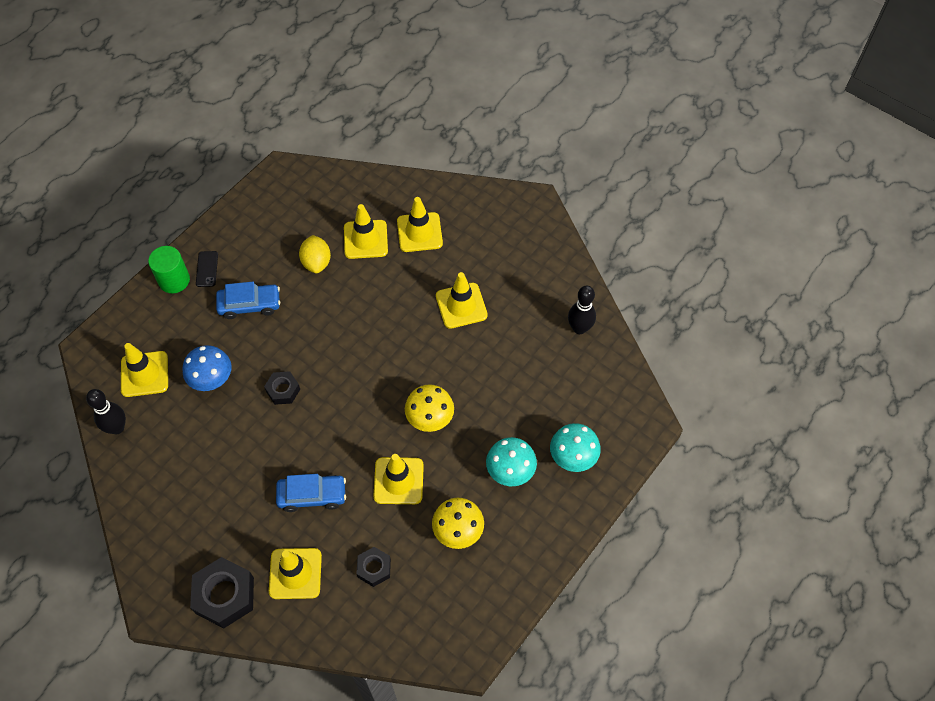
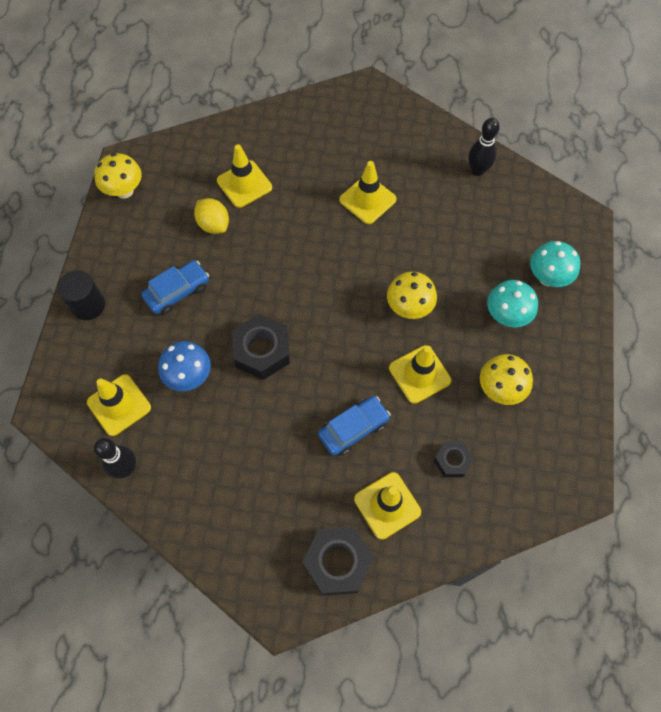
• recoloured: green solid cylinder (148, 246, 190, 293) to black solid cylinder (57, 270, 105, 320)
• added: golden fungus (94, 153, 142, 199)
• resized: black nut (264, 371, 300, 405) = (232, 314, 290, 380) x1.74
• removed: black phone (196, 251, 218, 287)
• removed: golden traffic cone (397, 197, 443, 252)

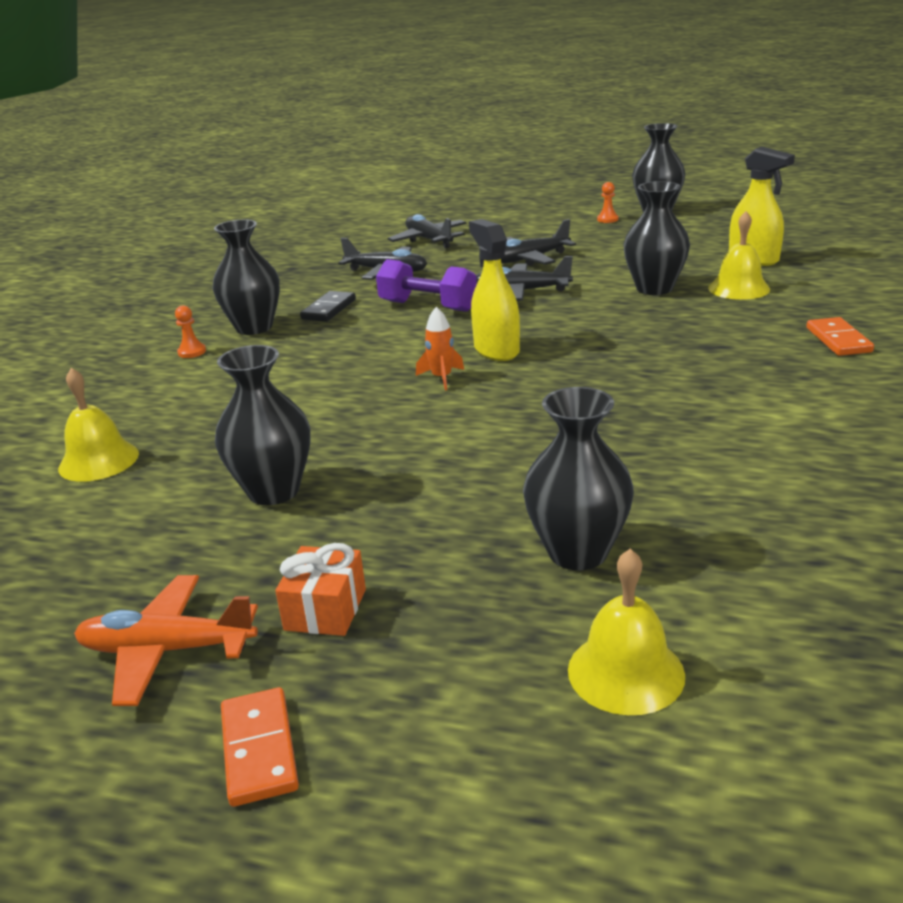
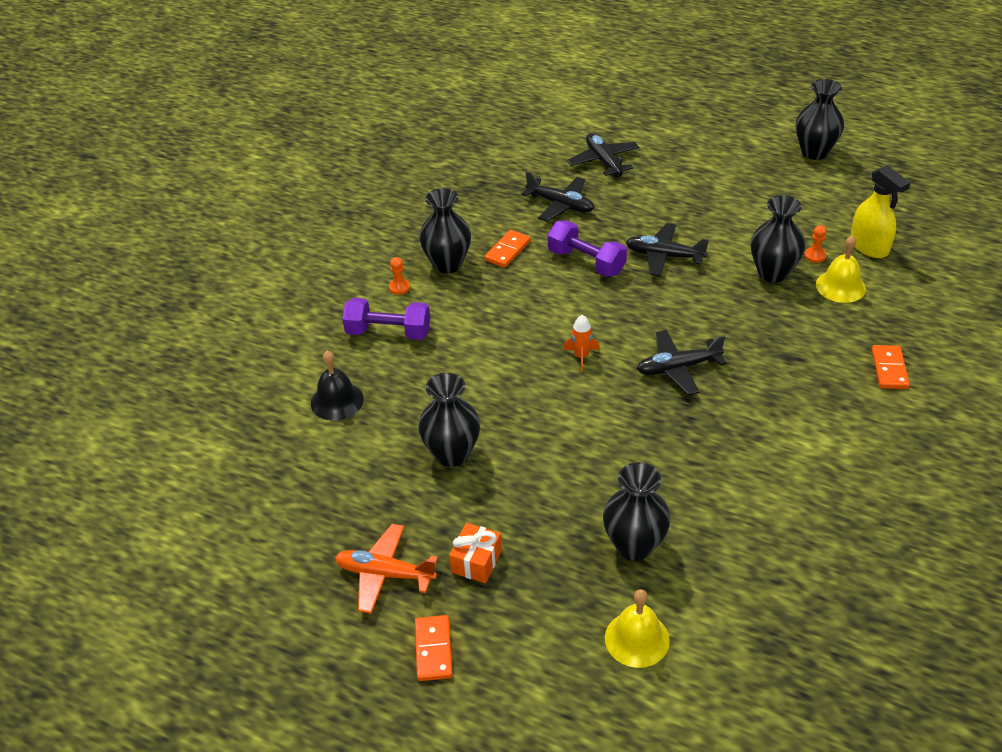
• recoloured: golden bell (58, 368, 139, 482) to black bell (311, 351, 364, 420)
• added: violet free weight (342, 298, 430, 340)
• recoloured: black domino piece (300, 291, 356, 322) to orange-coloured domino piece (484, 230, 531, 268)
• moved: black aeroplane (501, 219, 576, 266) to (637, 330, 727, 395)
• moved: orange-coloured game pawn (597, 182, 618, 223) to (805, 225, 827, 263)
• removed: golden spray cleaner (469, 219, 520, 361)

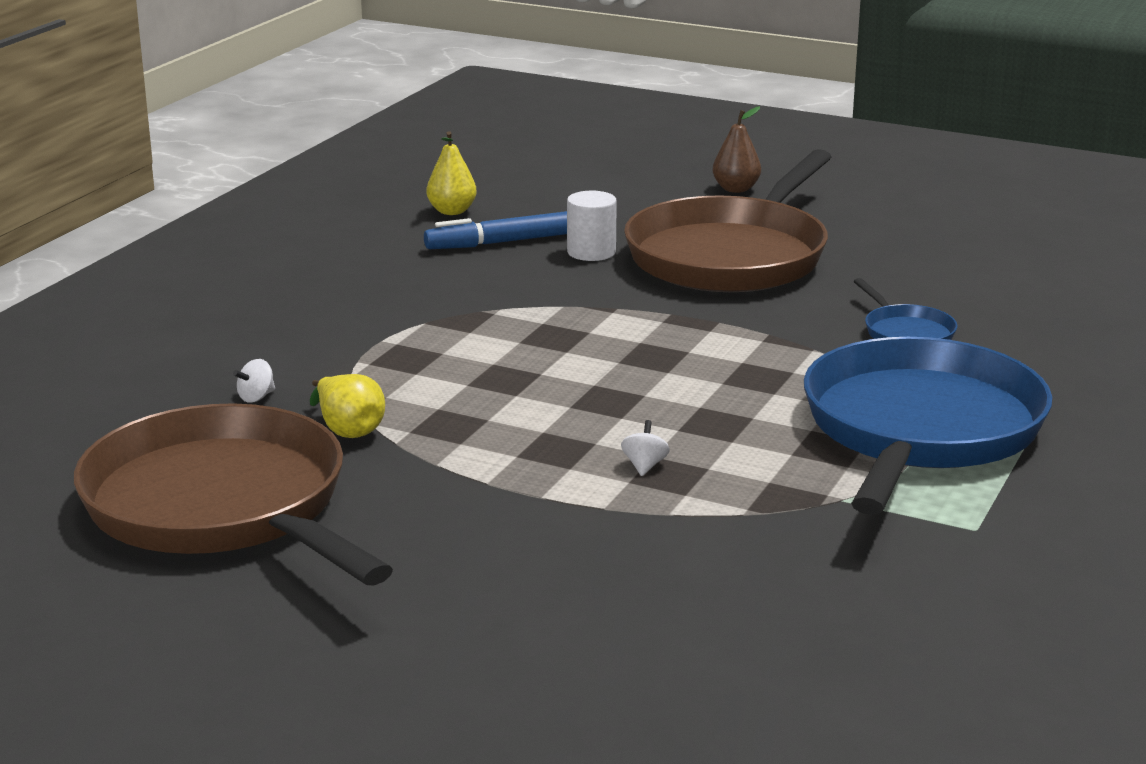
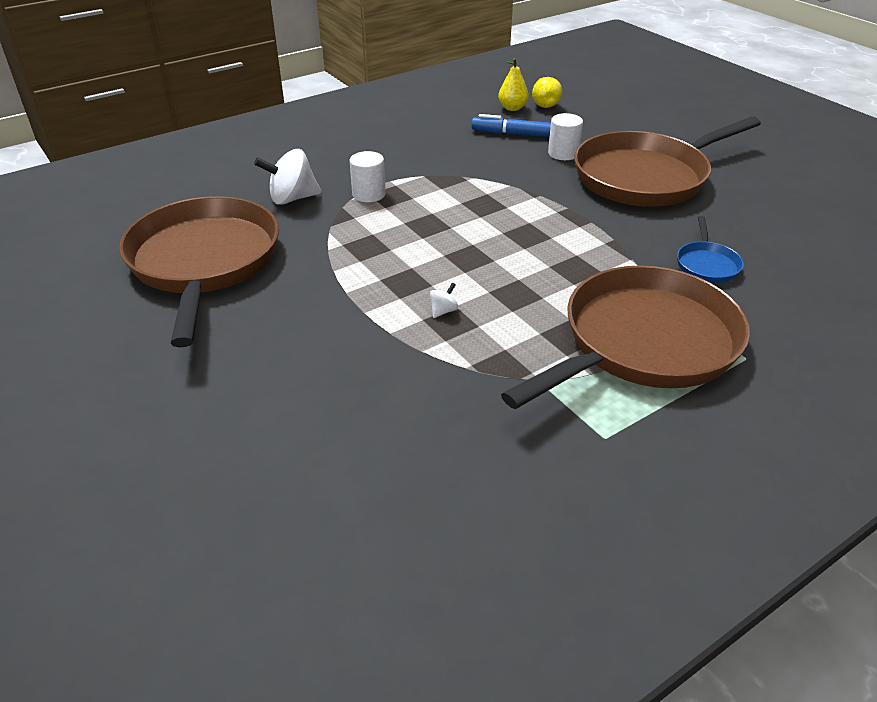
• resized: snow-white spinning top (233, 359, 275, 402) = (254, 149, 322, 205) x2.22
• added: snow-white solid cylinder (350, 151, 386, 202)
• recoloured: blue skillet (804, 337, 1053, 515) to brown skillet (501, 266, 750, 409)
• moved: golden toy pear (310, 374, 385, 438) to (532, 77, 562, 108)
• removed: brown toy pear (713, 106, 761, 193)

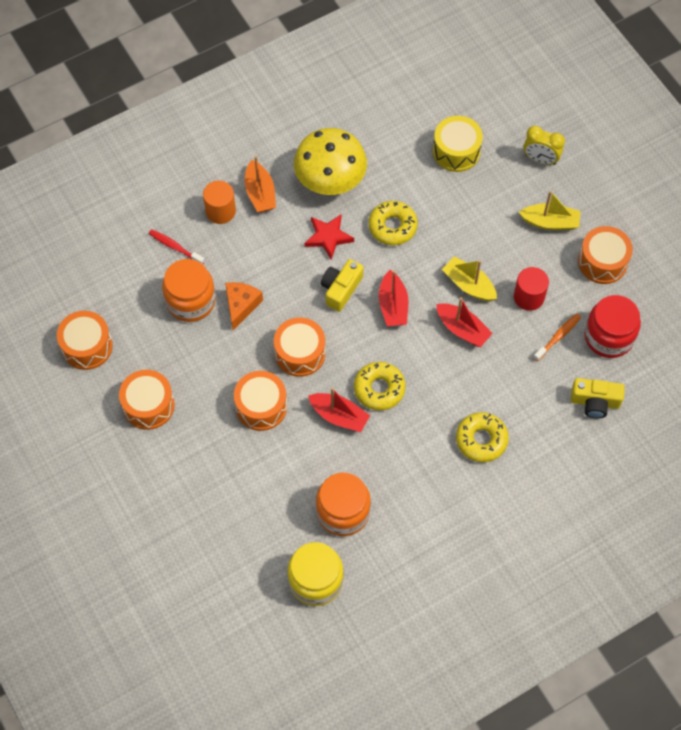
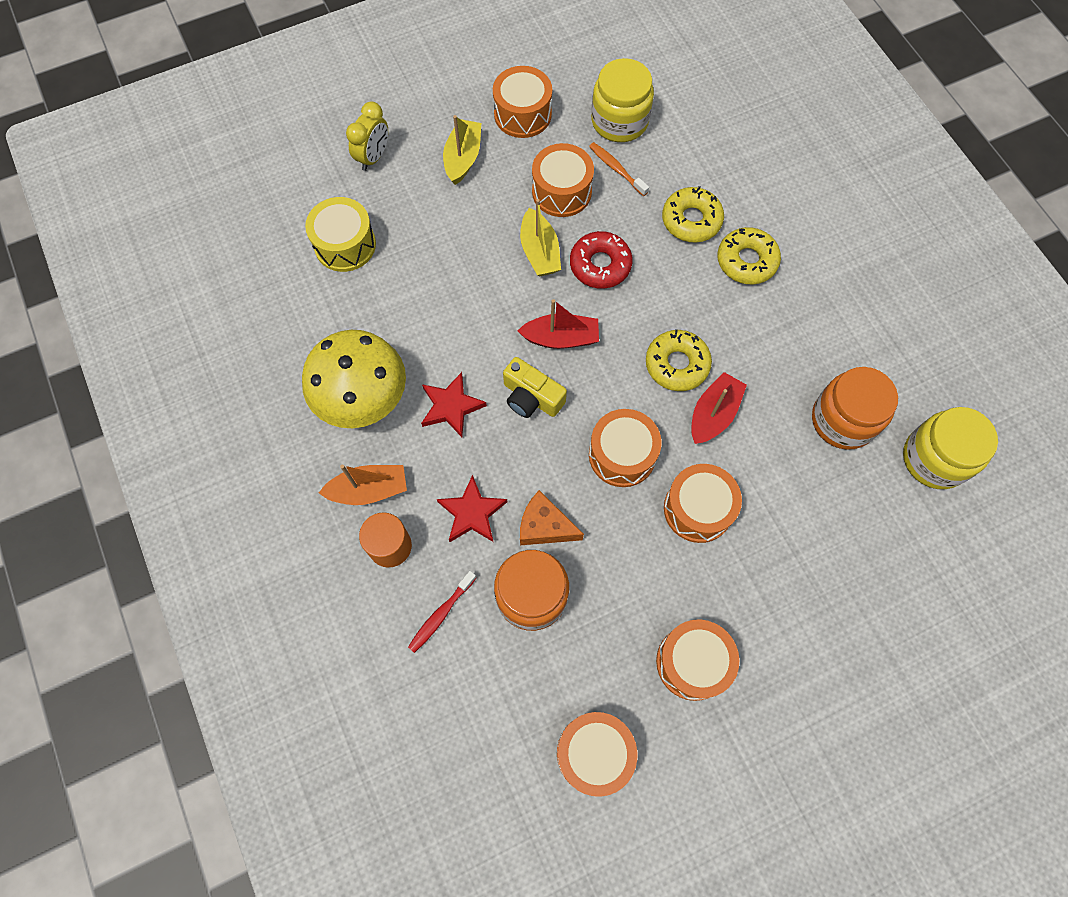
• added: crimson five-pointed star (437, 475, 507, 542)
• turned: golden toy boat (442, 257, 497, 301) = (520, 199, 561, 276) 60 degrees counterclockwise
• replaced: crimson solid cylinder (514, 267, 549, 311) to orange-coloured snare drum (532, 143, 594, 217)
• replaced: crimson toy boat (436, 297, 493, 347) to crimson glazed donut (570, 231, 633, 289)
• recoloured: crimson jam jar (584, 295, 641, 358) to golden jam jar (591, 58, 654, 142)
• moved: golden glazed donut (369, 201, 418, 245) to (662, 186, 724, 243)
• removed: golden compact camera (571, 378, 625, 418)

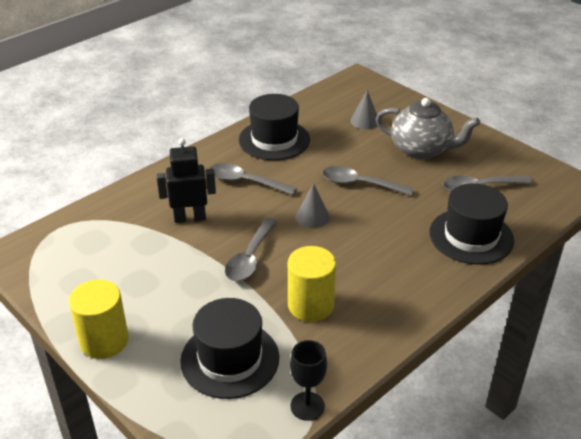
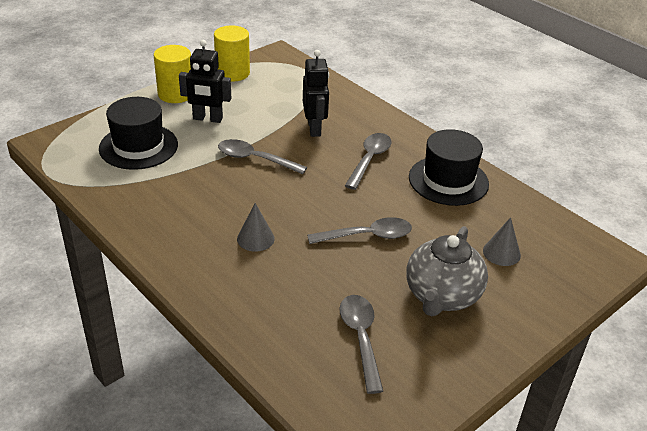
• added: black robot figure (179, 40, 231, 123)
• moved: golden solid cylinder (288, 246, 336, 322) to (214, 26, 250, 81)
• moved: grey solid cone (296, 183, 330, 228) to (237, 203, 275, 252)
• turned: grey spoon (322, 166, 414, 196) = (307, 217, 412, 244) 60 degrees clockwise
• removed: black wine glass (290, 340, 327, 421)
• removed: black hat (429, 183, 514, 265)

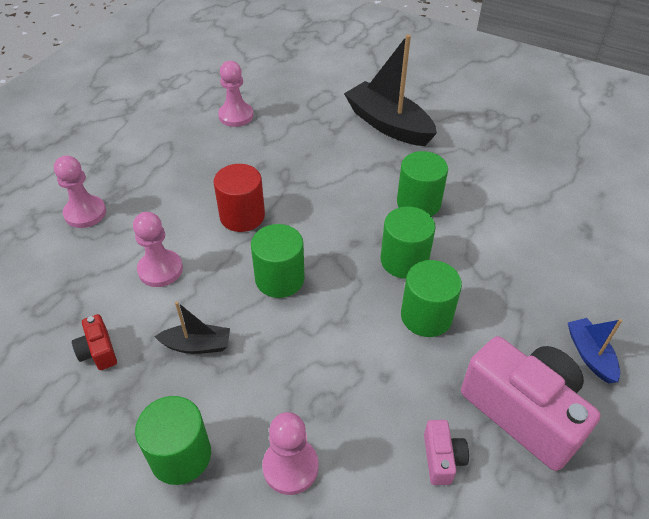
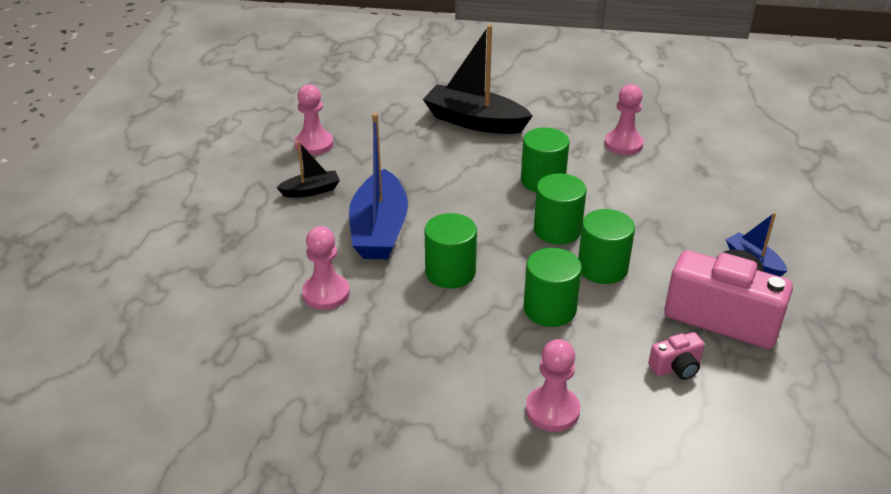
• moved: black toy boat (155, 301, 230, 354) to (276, 141, 340, 198)
• replaced: crimson solid cylinder (213, 164, 265, 232) to blue toy boat (349, 113, 408, 259)
• moved: green solid cylinder (135, 396, 211, 485) to (523, 248, 582, 327)
• moved: rosy game pawn (54, 155, 106, 228) to (604, 84, 644, 155)
• turned: rosy compact camera (424, 420, 469, 485) = (648, 332, 705, 380) 90 degrees clockwise
• removed: crimson compact camera (72, 314, 117, 370)

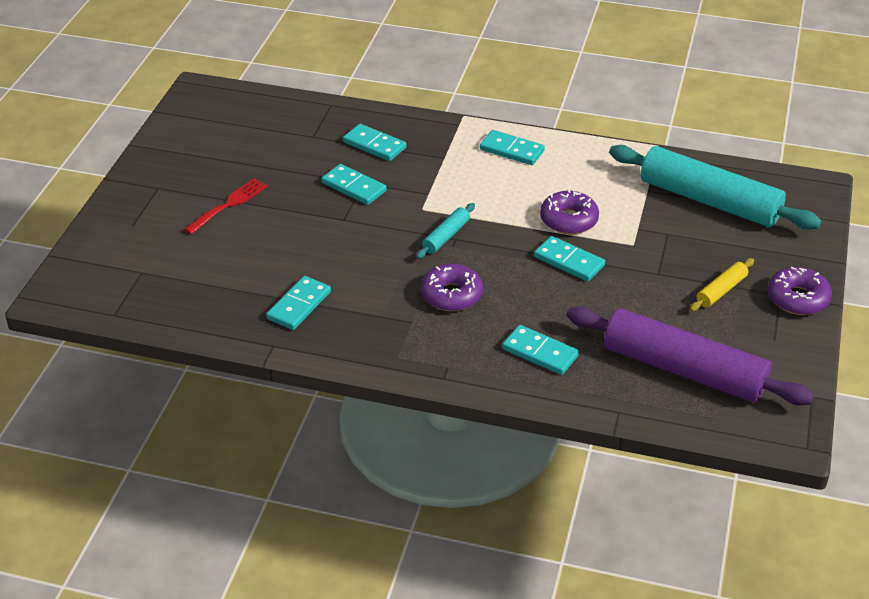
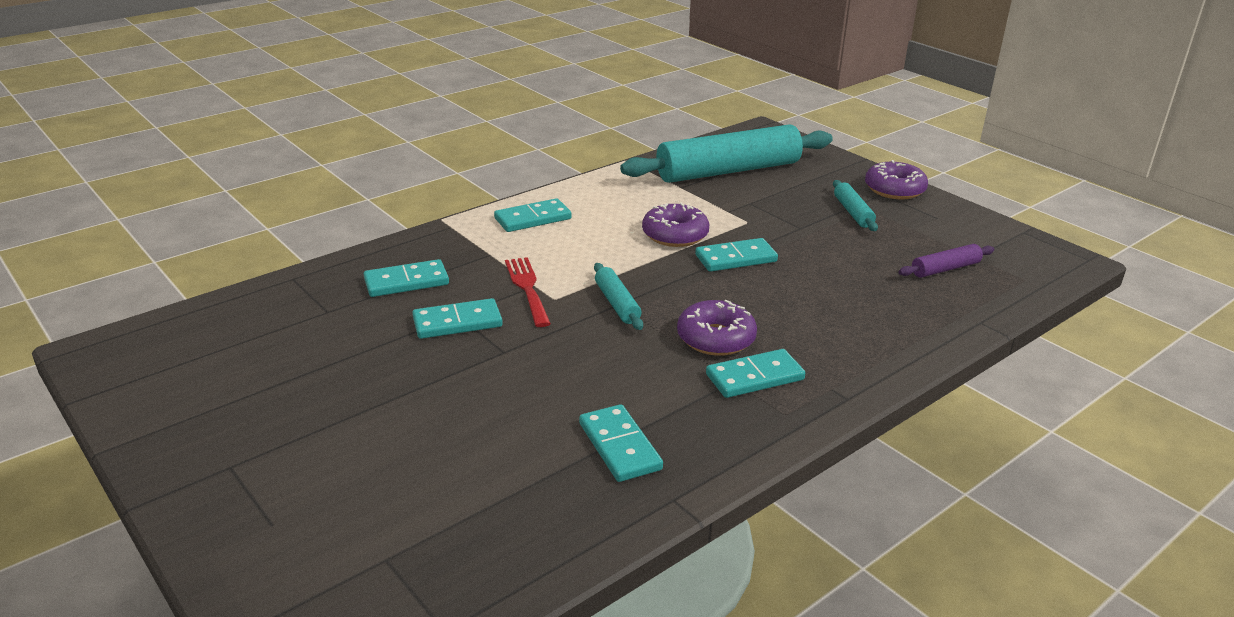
• moved: crimson fork (184, 178, 268, 234) to (505, 257, 551, 327)
• moved: teal domino piece (502, 325, 579, 375) to (706, 349, 805, 398)
• recoloured: golden pastry roller (690, 258, 754, 312) to teal pastry roller (833, 180, 878, 231)
• resized: violet pastry roller (567, 307, 814, 405) = (899, 244, 994, 278) x0.43

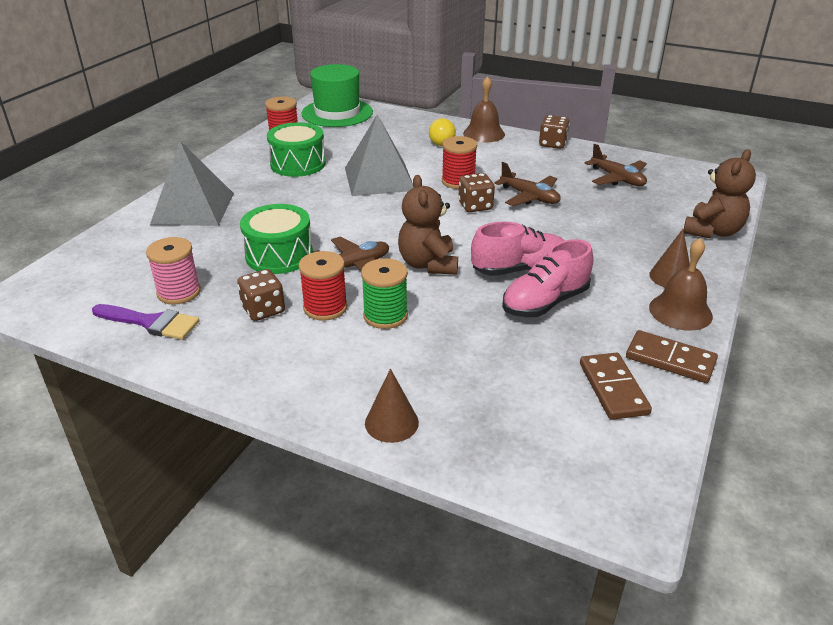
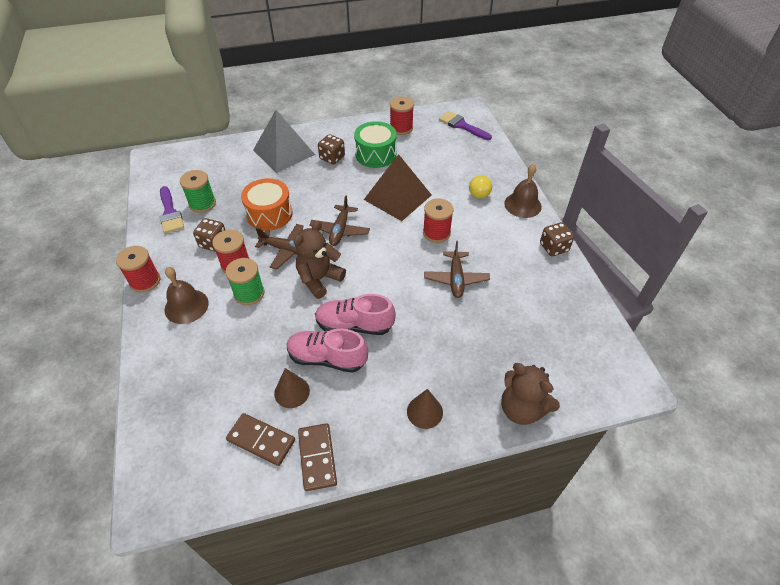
• added: crimson bobbin (116, 246, 160, 293)
• moved: brown bell (649, 238, 713, 331) to (165, 267, 209, 324)
• recoloured: rosy bobbin (146, 237, 201, 305) to green bobbin (180, 170, 216, 213)
• turned: brown domino piece (580, 353, 652, 420) = (226, 413, 295, 466) 75 degrees clockwise
• recoloured: green snare drum (240, 204, 313, 274) to orange-coloured snare drum (241, 178, 293, 231)
• moved: brown solid cone (365, 369, 419, 443) to (274, 368, 310, 408)
• moved: brown aeroplane (584, 144, 647, 186) to (309, 196, 370, 246)
• turned: rosy shoe (471, 222, 565, 276) = (315, 294, 396, 335) 150 degrees clockwise
• moved: brown dice (458, 173, 495, 212) to (318, 134, 345, 165)
• recoloured: grey pyramid (345, 114, 414, 196) to brown pyramid (364, 154, 432, 221)
• replaced: green hat (301, 64, 373, 127) to violet brush (439, 111, 492, 140)
• turned: brown teddy (684, 149, 756, 238) = (501, 363, 560, 425) 45 degrees clockwise

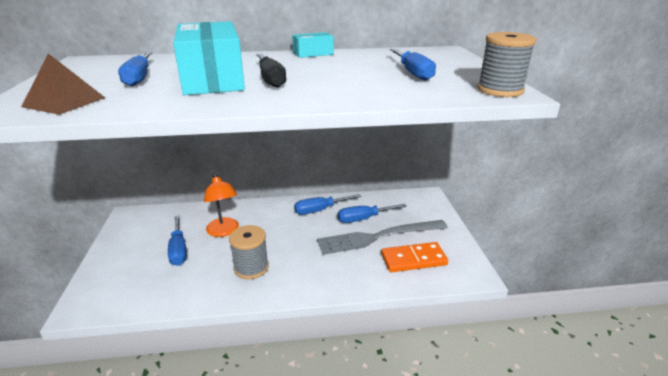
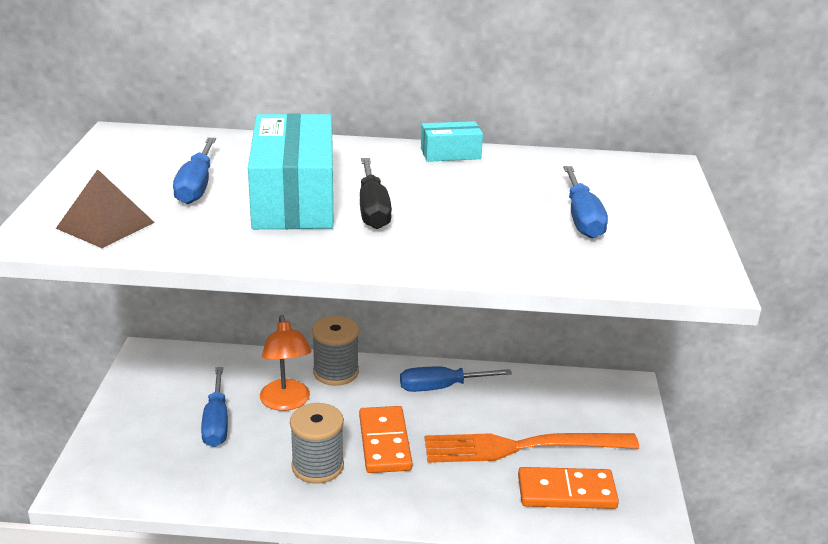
• moved: grey bobbin (477, 32, 536, 97) to (312, 316, 359, 386)
• added: orange-coloured domino piece (359, 406, 412, 473)
• recoloured: grey fork (317, 220, 448, 255) to orange-coloured fork (425, 433, 639, 463)
• removed: blue screwdriver (338, 204, 407, 223)

